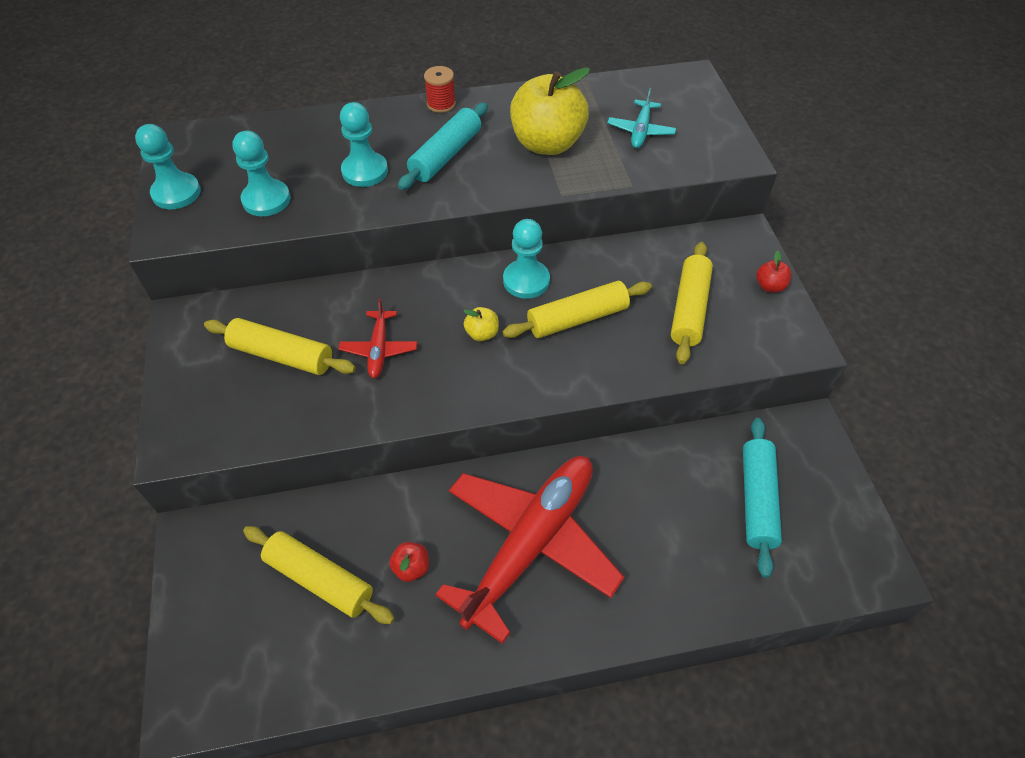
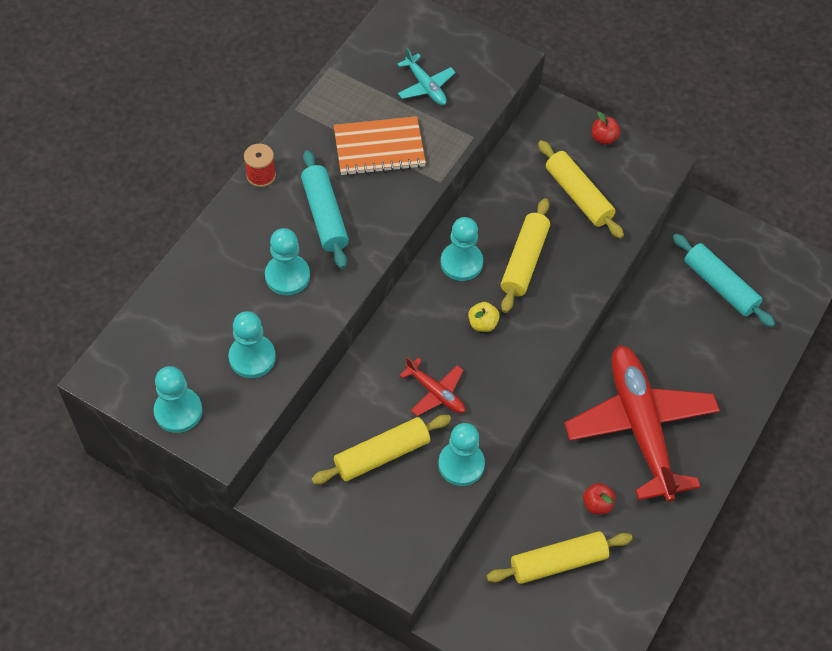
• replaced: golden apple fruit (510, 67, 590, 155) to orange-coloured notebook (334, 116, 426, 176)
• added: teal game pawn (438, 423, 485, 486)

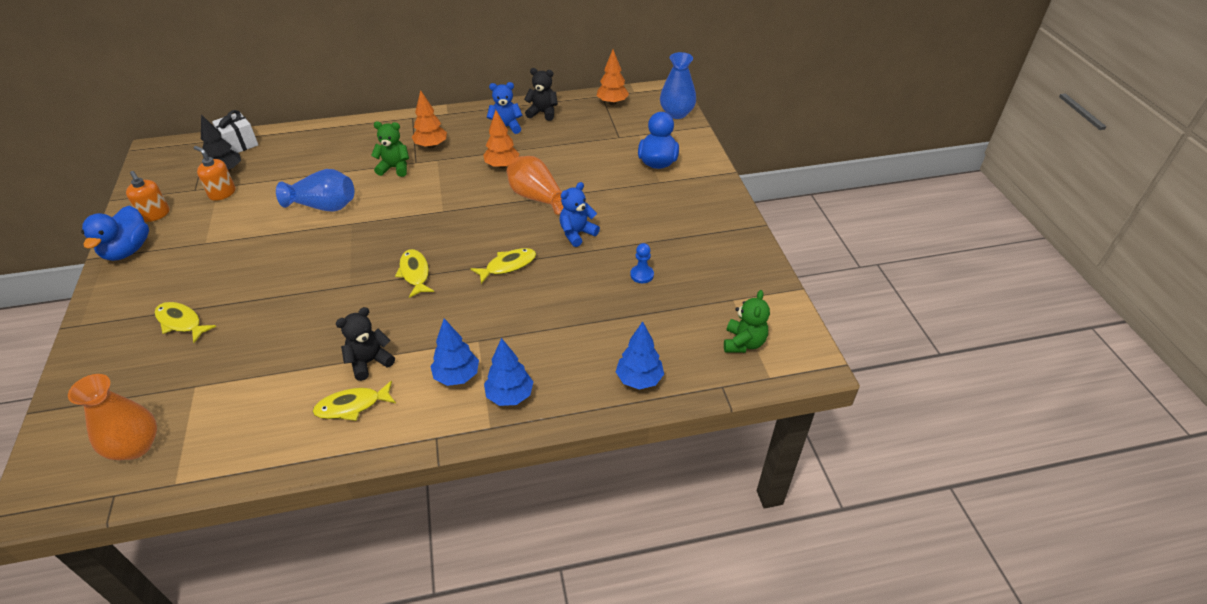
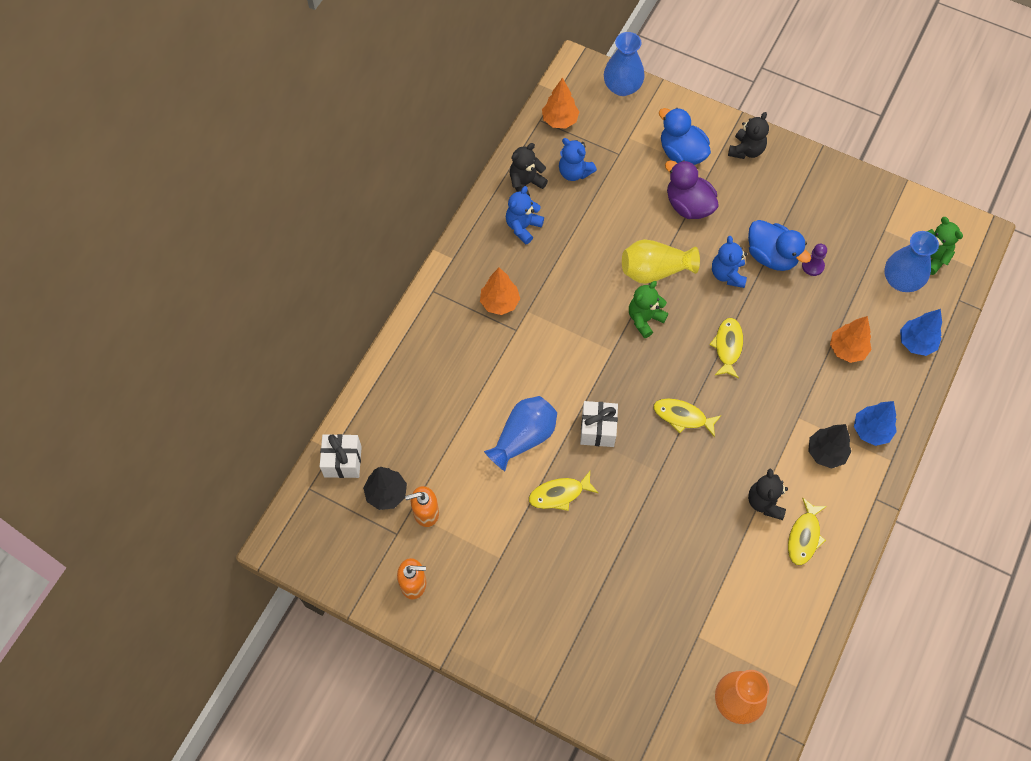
• moved: golden fish figure (155, 302, 216, 343) to (529, 471, 598, 511)
• added: blue teddy (559, 138, 597, 181)
• added: snow-white present (580, 401, 618, 447)
• recoloured: orange-coloured flower vase (507, 156, 564, 215) to golden flower vase (622, 239, 700, 284)
• moved: green teddy (371, 122, 409, 177) to (629, 281, 668, 338)
• added: violet duck (665, 160, 719, 219)
• added: black teddy (728, 112, 769, 159)
• moved: blue duck (81, 206, 149, 261) to (748, 220, 811, 271)
• recoloured: blue game pawn (630, 243, 654, 283) to violet game pawn (802, 244, 827, 276)
• recoloured: blue fir tree (430, 318, 479, 386) to black fir tree (808, 424, 851, 469)
• moved: orange-coloured fir tree (483, 110, 519, 169) to (830, 316, 872, 363)
• added: blue flower vase (884, 231, 939, 292)

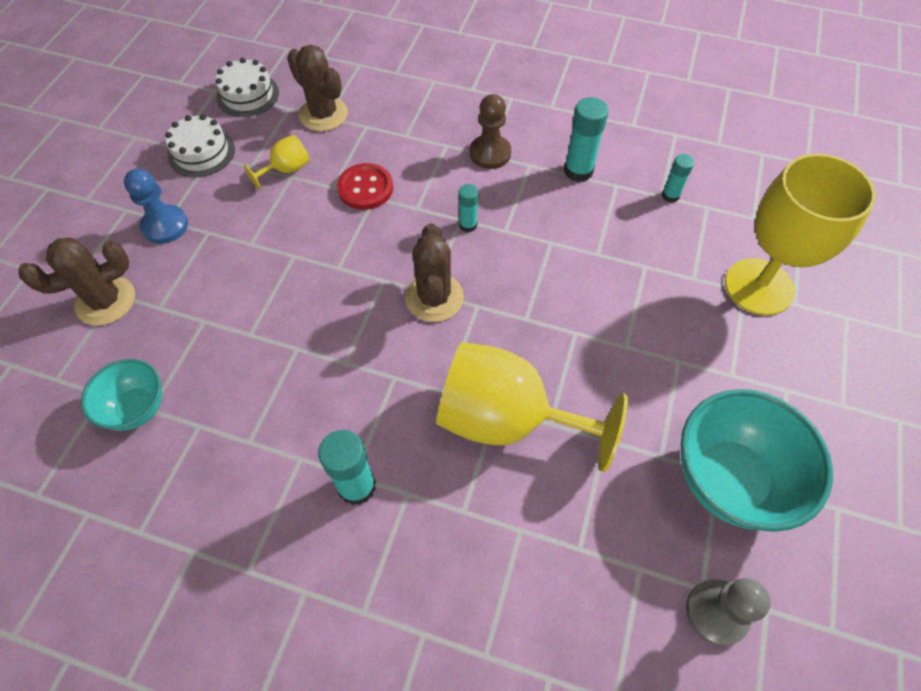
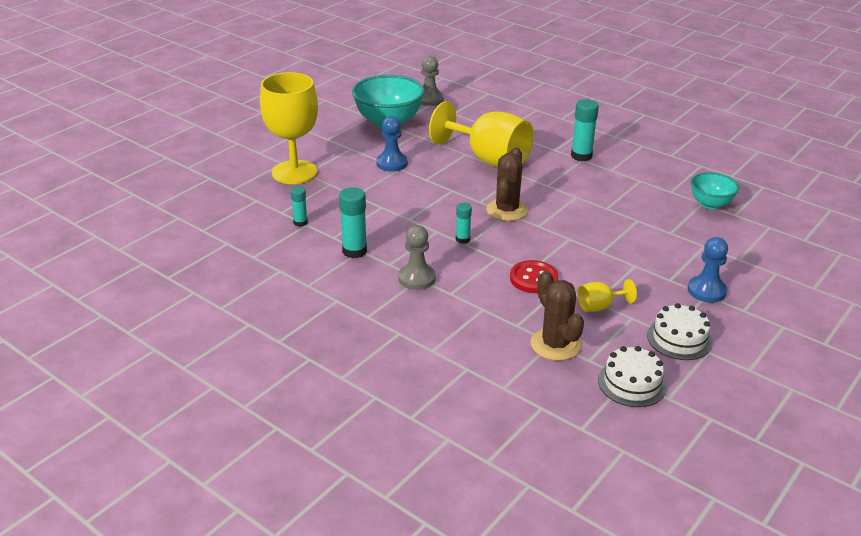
• added: blue game pawn (376, 116, 408, 172)
• recoloured: brown game pawn (470, 94, 511, 169) to grey game pawn (398, 225, 436, 290)
• removed: brown saguaro cactus (19, 237, 135, 326)

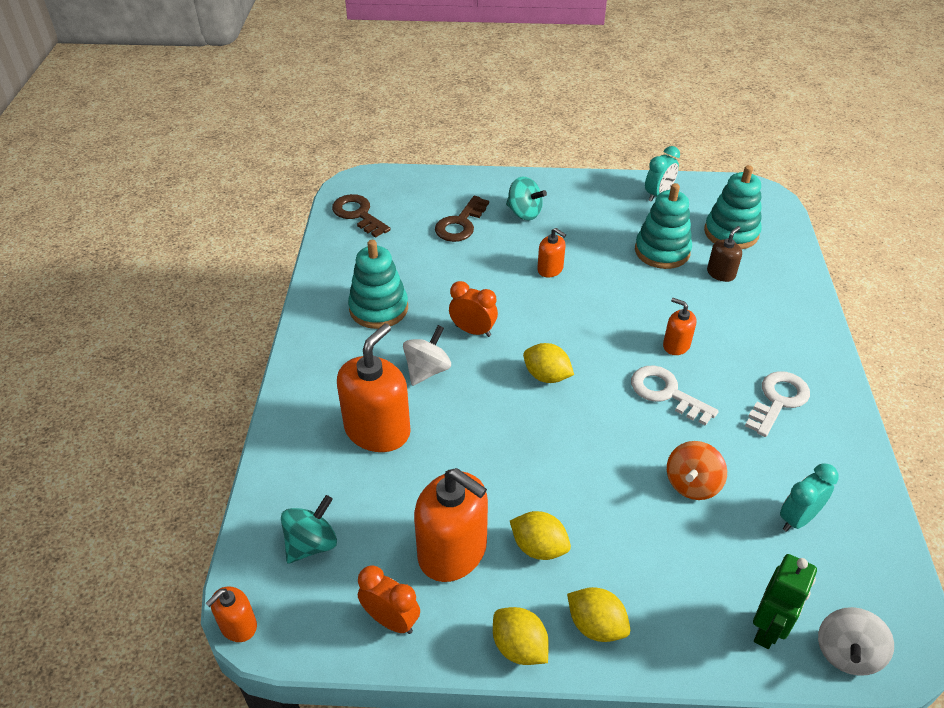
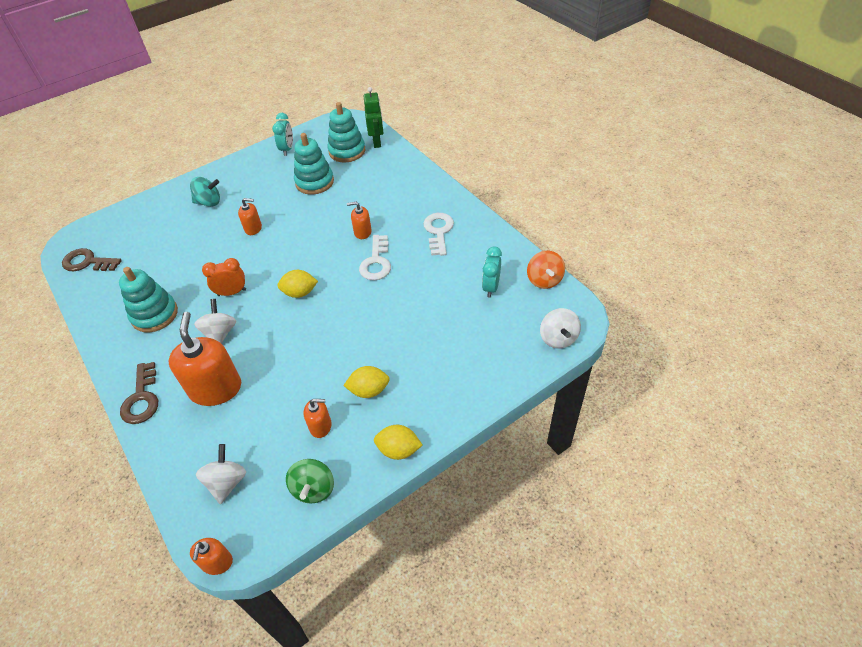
• moved: brown door key (435, 196, 489, 242) to (120, 362, 158, 424)
• recoloured: teal spinning top (281, 495, 337, 564) to snow-white spinning top (196, 444, 246, 504)
• replaced: orange-coloured alarm clock (358, 565, 420, 634) to green spinning top (286, 459, 334, 504)
• resized: orange-coloured soap pump (414, 468, 488, 582) = (304, 399, 332, 438) x0.50
• turned: snow-white door key (631, 366, 719, 426) = (359, 235, 391, 280) 90 degrees counterclockwise
• moved: green robot figure (753, 554, 817, 649) to (364, 87, 384, 148)
• moved: orange-coloured spinning top (667, 441, 727, 500) to (527, 251, 565, 289)
• removed: golden lemon (567, 587, 630, 642)
• removed: brown soap pump (707, 226, 742, 282)

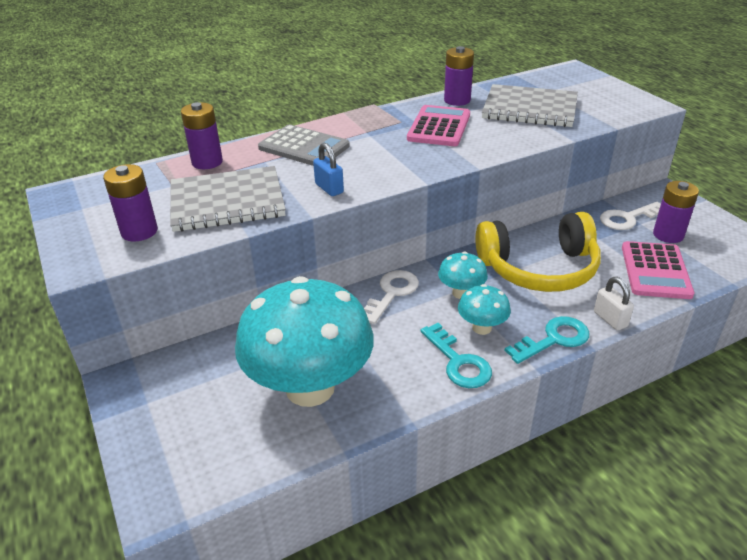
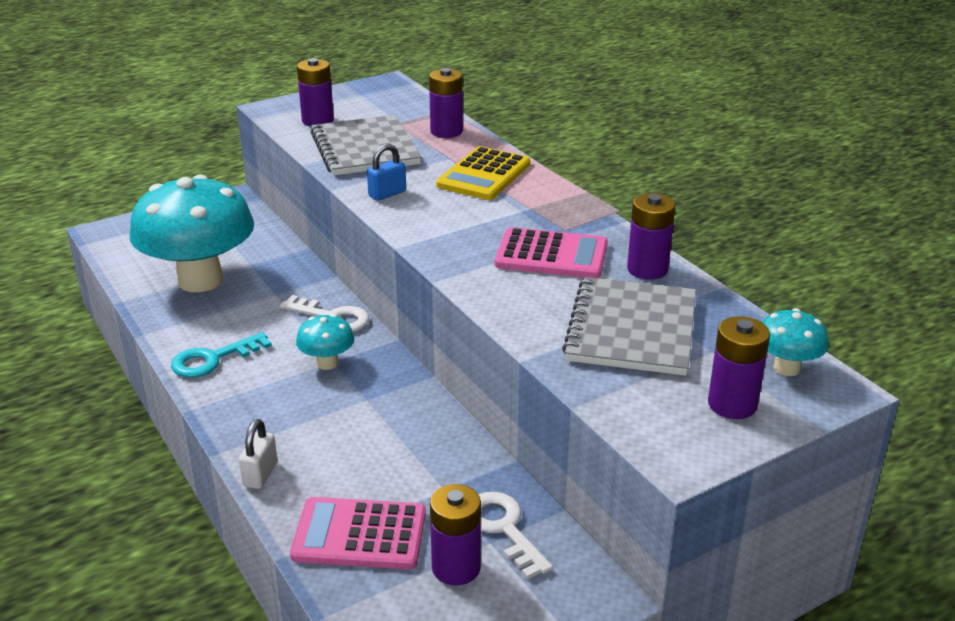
• turned: snow-white padlock (594, 277, 634, 330) = (239, 419, 277, 489) 45 degrees counterclockwise
• recoloured: grey pocket calculator (258, 125, 350, 166) to golden pocket calculator (436, 146, 530, 200)
• added: violet battery (708, 316, 770, 419)
• moved: teal fungus (458, 284, 511, 335) to (762, 308, 829, 376)
• removed: golden over-ear headphones (475, 212, 601, 292)
• removed: teal door key (505, 316, 589, 364)

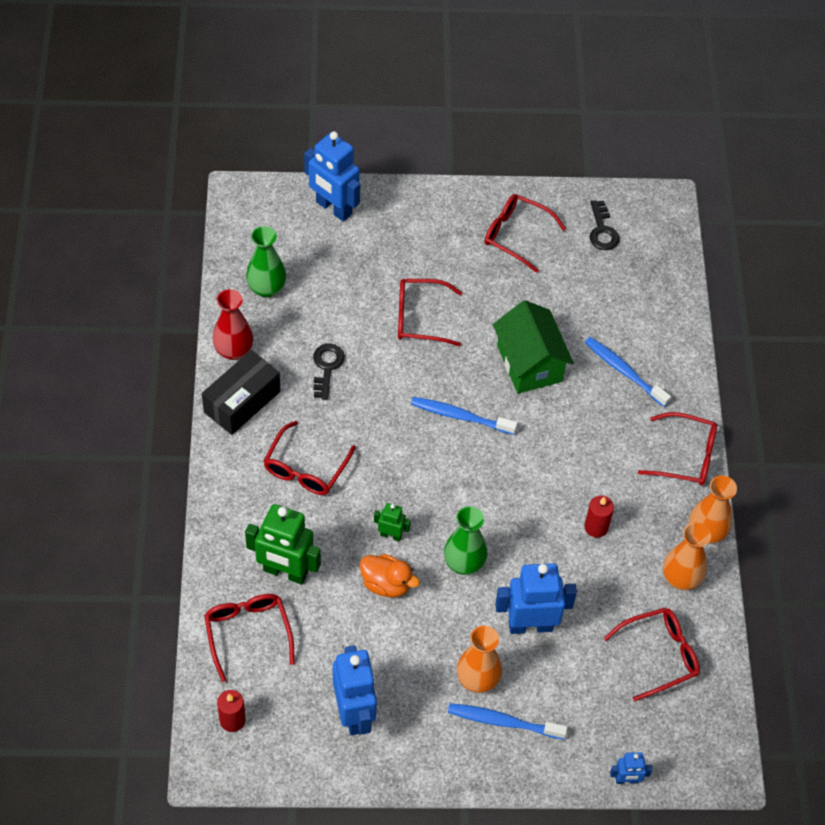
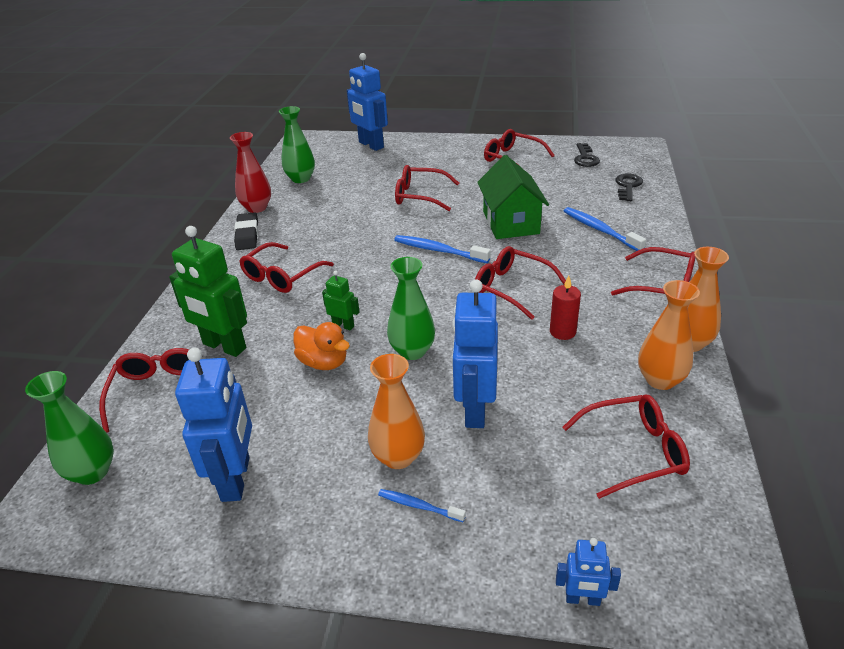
• replaced: crimson pillar candle (217, 690, 246, 732) to green flower vase (25, 371, 114, 485)
• replaced: black box (202, 350, 280, 435) to black pencil eraser (234, 212, 258, 250)
• resized: blue tooth brush (448, 703, 568, 740) = (378, 489, 466, 522) x0.58
• turned: blue robot figure (495, 563, 577, 634) = (452, 279, 498, 428) 90 degrees counterclockwise
• added: crimson glasses (475, 246, 566, 320)
• moved: black door key (313, 344, 345, 399) to (615, 174, 643, 201)

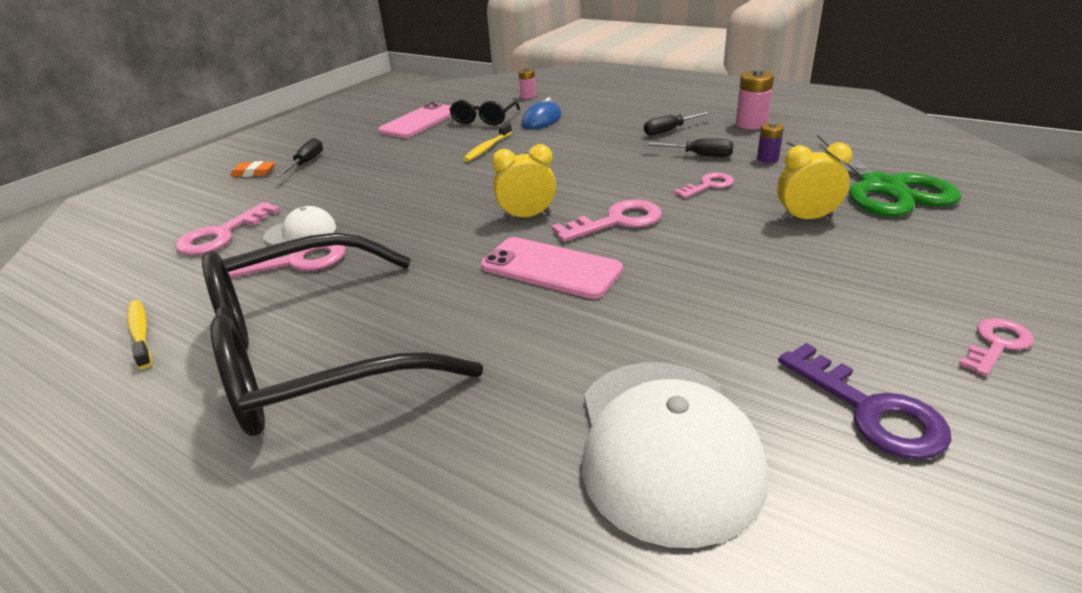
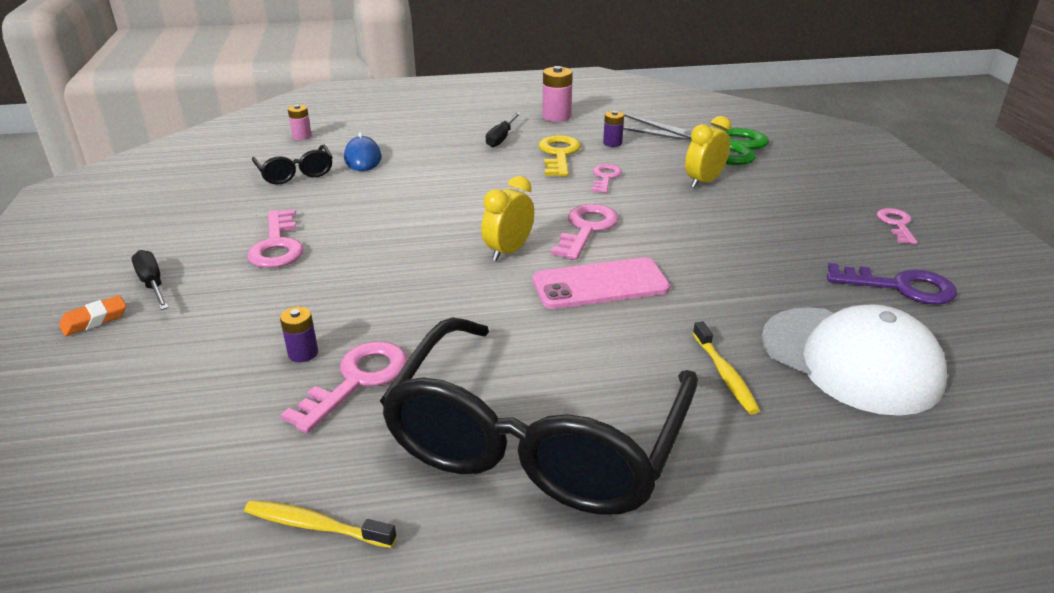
• moved: rosy door key (175, 202, 281, 255) to (248, 209, 304, 268)
• replaced: snow-white peaked cap (263, 206, 336, 245) to violet battery (280, 307, 318, 362)
• replaced: black screwdriver (644, 138, 734, 157) to golden door key (538, 135, 581, 177)
• moved: golden tooth brush (463, 123, 512, 162) to (693, 321, 760, 414)
• removed: rosy phone (378, 102, 451, 138)

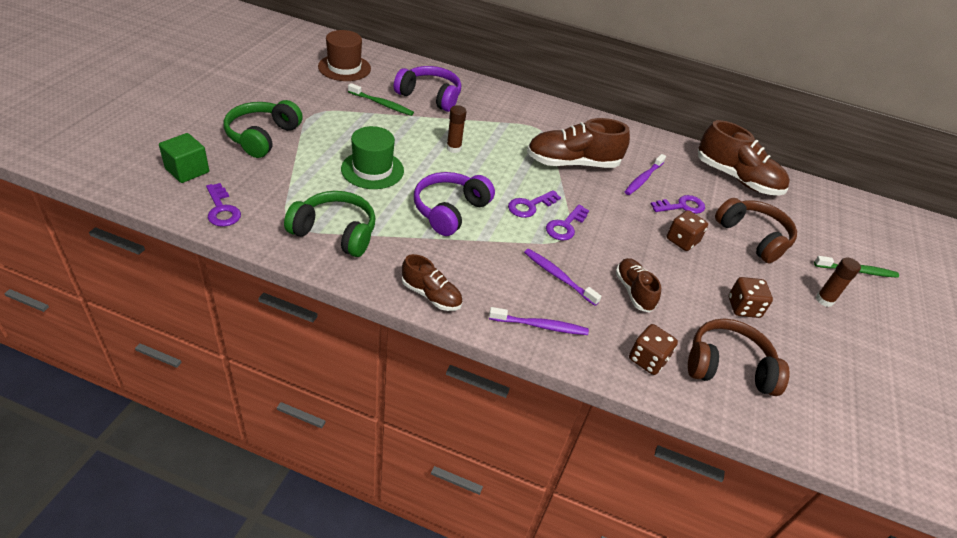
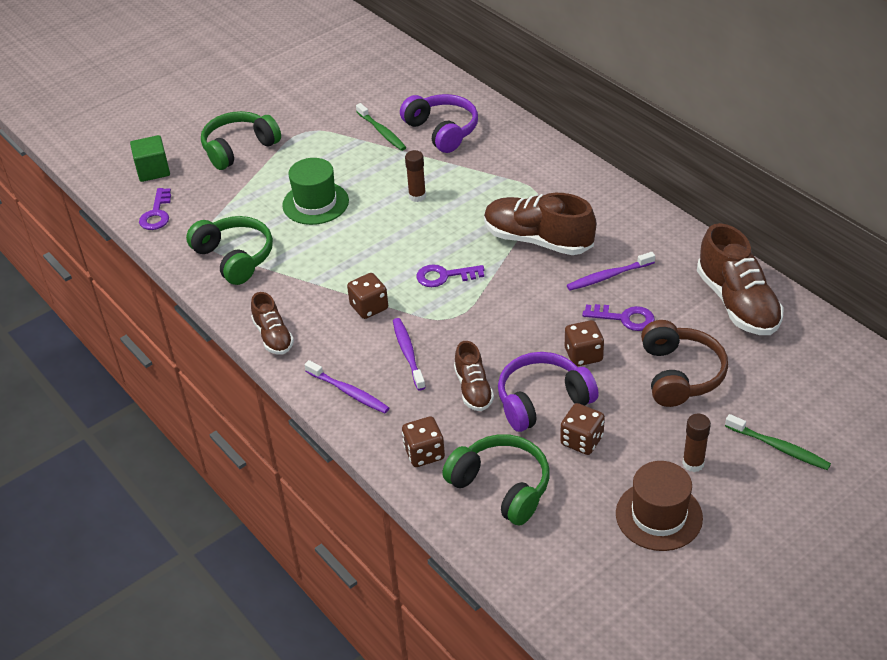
• added: brown dice (347, 273, 388, 319)
• recoloured: brown over-ear headphones (688, 319, 789, 396) to green over-ear headphones (442, 434, 550, 526)
• turned: brown shoe (615, 258, 661, 313) = (454, 341, 494, 411) 150 degrees clockwise
• moved: violet over-ear headphones (414, 172, 495, 236) to (498, 352, 599, 432)
• moved: brown hat (318, 30, 371, 81) to (616, 461, 703, 551)
• removed: violet door key (546, 205, 589, 241)

